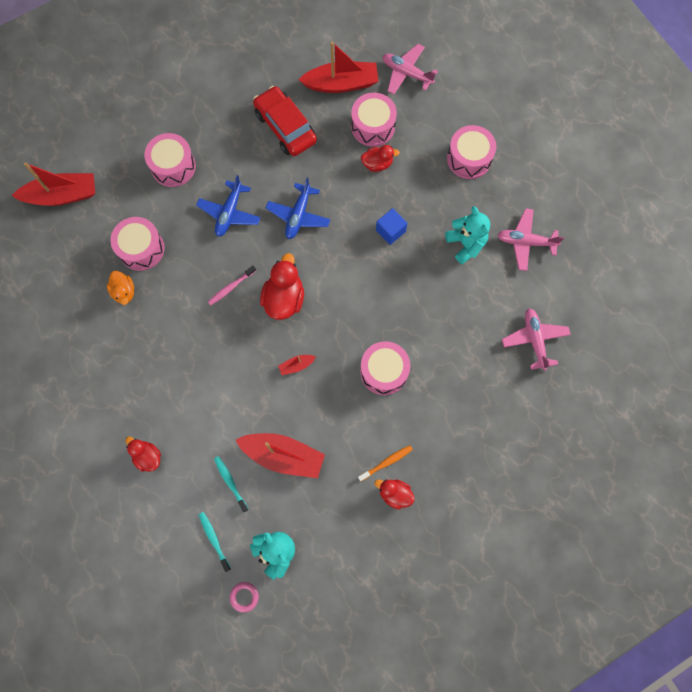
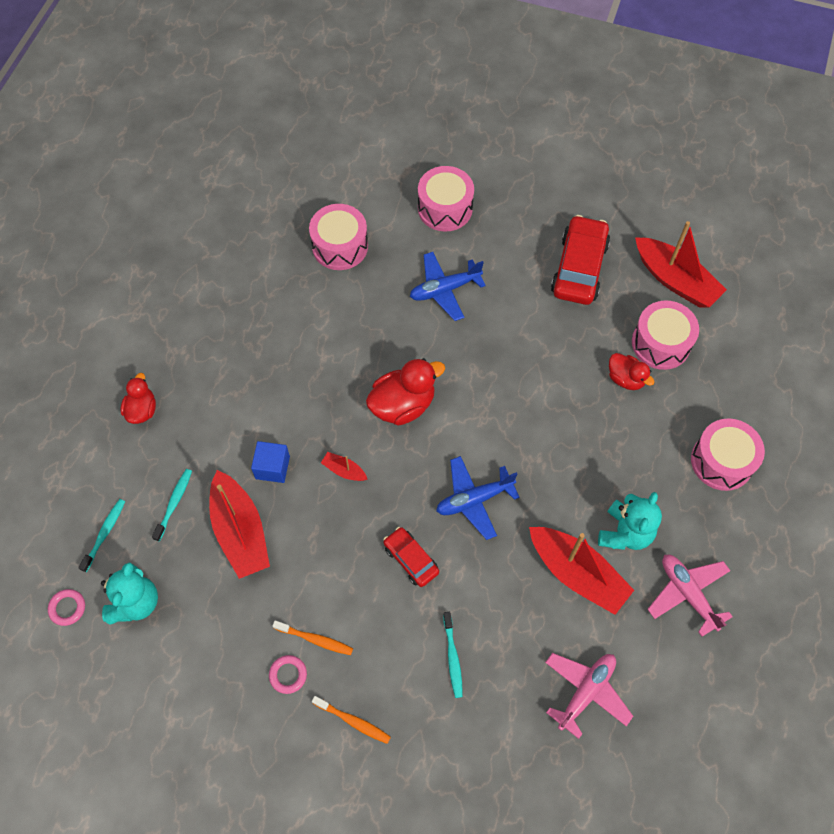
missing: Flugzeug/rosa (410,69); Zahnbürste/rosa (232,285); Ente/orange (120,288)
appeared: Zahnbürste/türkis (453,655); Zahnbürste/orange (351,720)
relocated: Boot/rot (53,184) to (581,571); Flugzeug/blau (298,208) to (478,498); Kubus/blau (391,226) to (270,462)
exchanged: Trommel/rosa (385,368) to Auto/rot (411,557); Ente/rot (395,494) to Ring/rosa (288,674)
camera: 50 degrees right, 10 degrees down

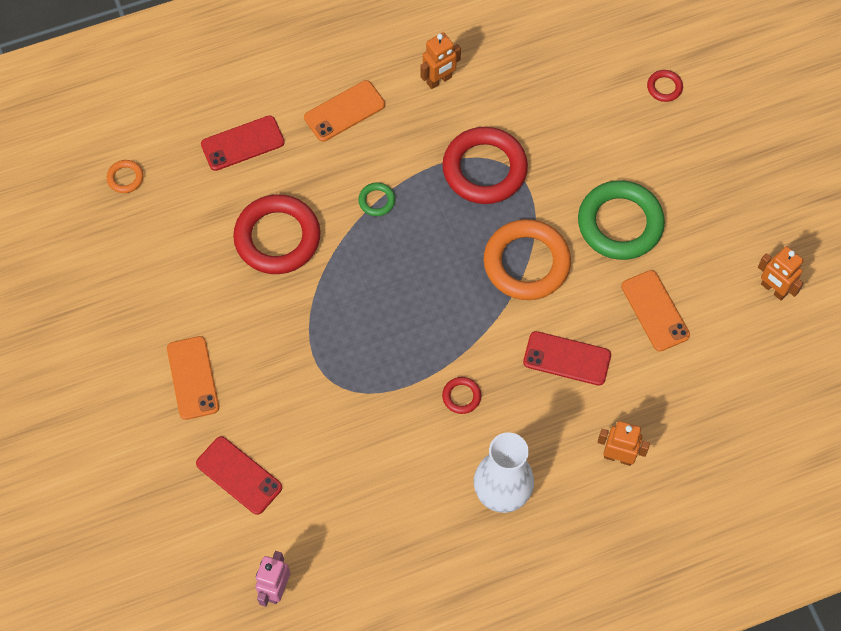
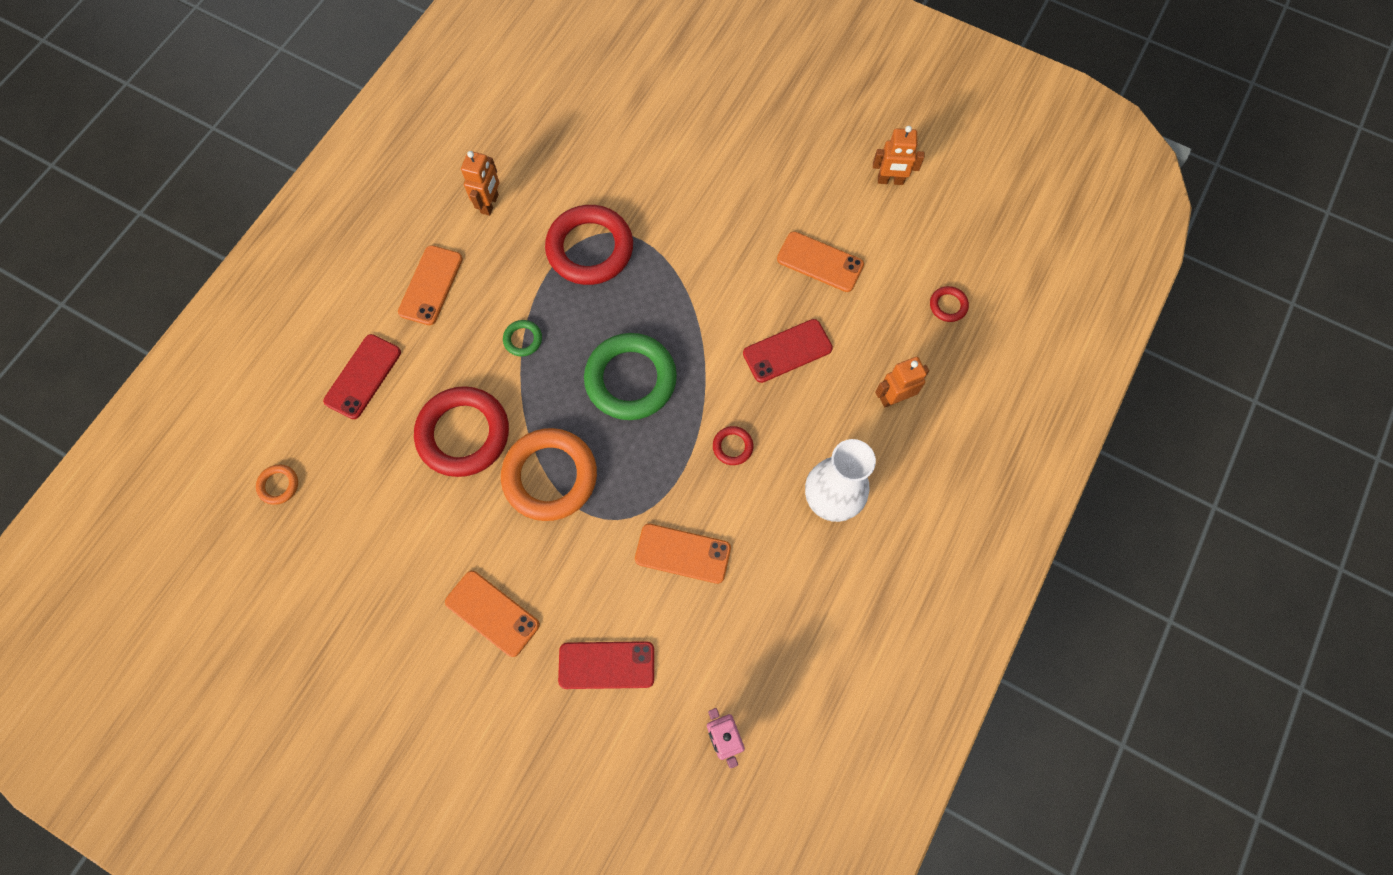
appeared: Handy/orange (683,554)
relocated: Ring/rot (665,86) to (949,304); Ring/grün (621,220) to (630,376); Ring/orange (527,259) to (549,474)
camera: 40 degrees left, 5 degrees up

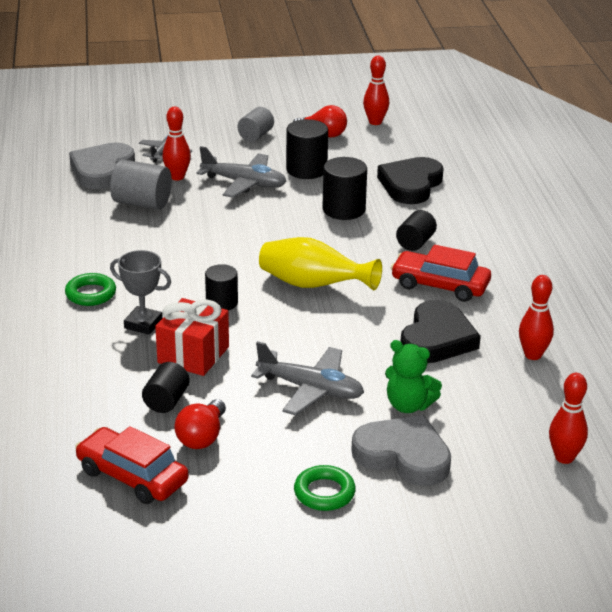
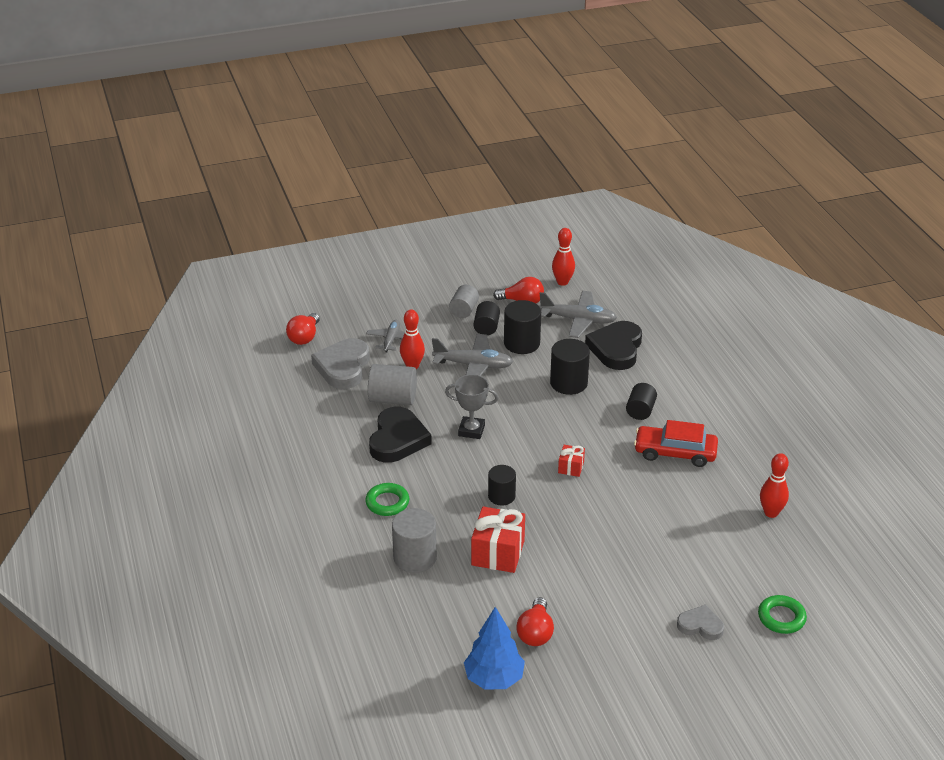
missing: Teddybär/grün (413,376); Bowlingkegel/rot (568,418)
appeared: Glühbirne/rot (303,329); Vollzylinder/grau (414,540)
relocated: Pokal/grau (140,292) to (471,406); Herz/schwarz (441,331) to (400,435); Flugzeug/grau (307,378) to (578,314); Vollzylinder/schwarz (166,387) to (486,318); Ring/grün (325,488) to (782,614)
exchanged: Vase/gelb (320,263) to Geschenk/rot (571,461); Auto/rot (132,465) to Baum/blau (494,648)
size: Herz/grau (401,450) = (700,622) x0.56
camera: 10 degrees left, 5 degrees up

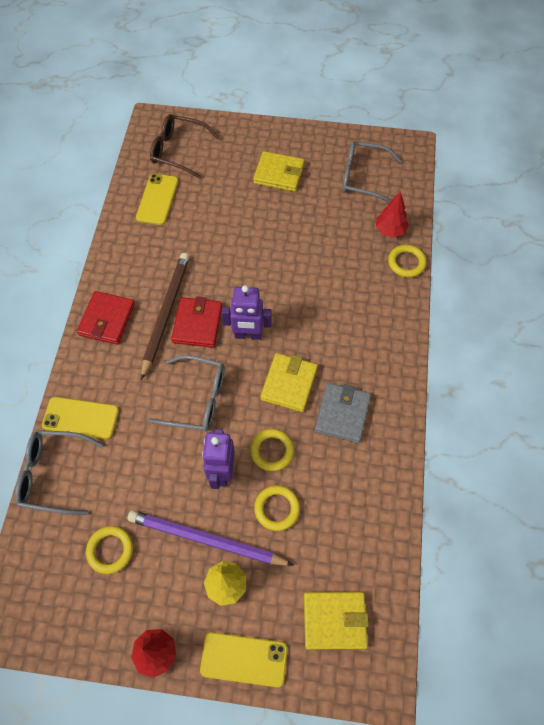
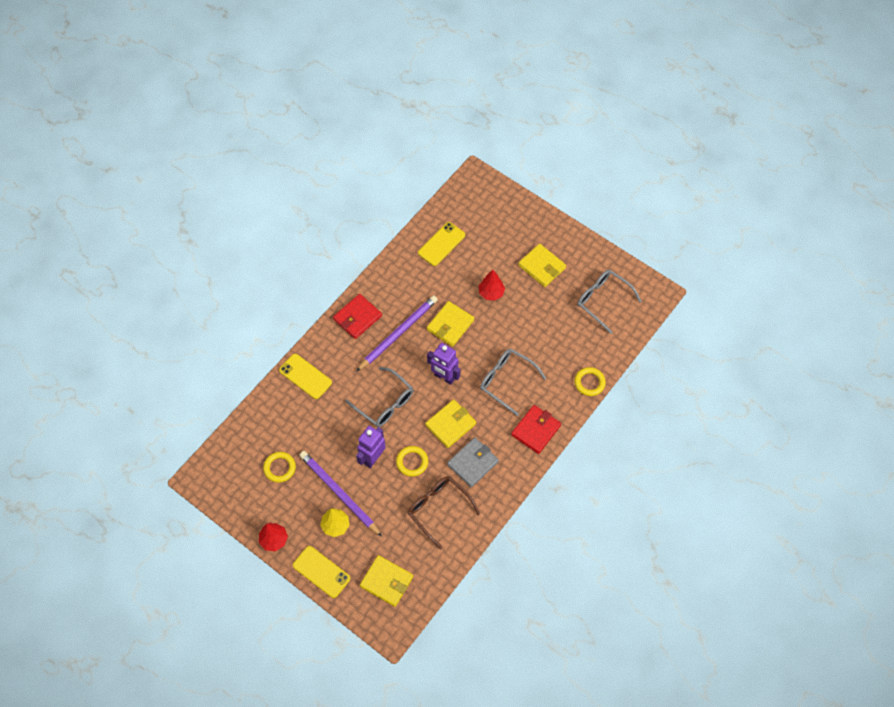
missing: Ring/gelb (277,508)
appeared: Geldbörse/gelb (450,324)
relocated: Brille/braun (184,146) to (444,512); Baum/rot (392,214) to (492,285); Geldbörse/rot (196,322) to (536,429); Brille/grau (59,472) to (513,382)
colour: Bleistift/braun (165,316) to Bleistift/lila (397,333)
camera: 30 degrees right, 0 degrees up

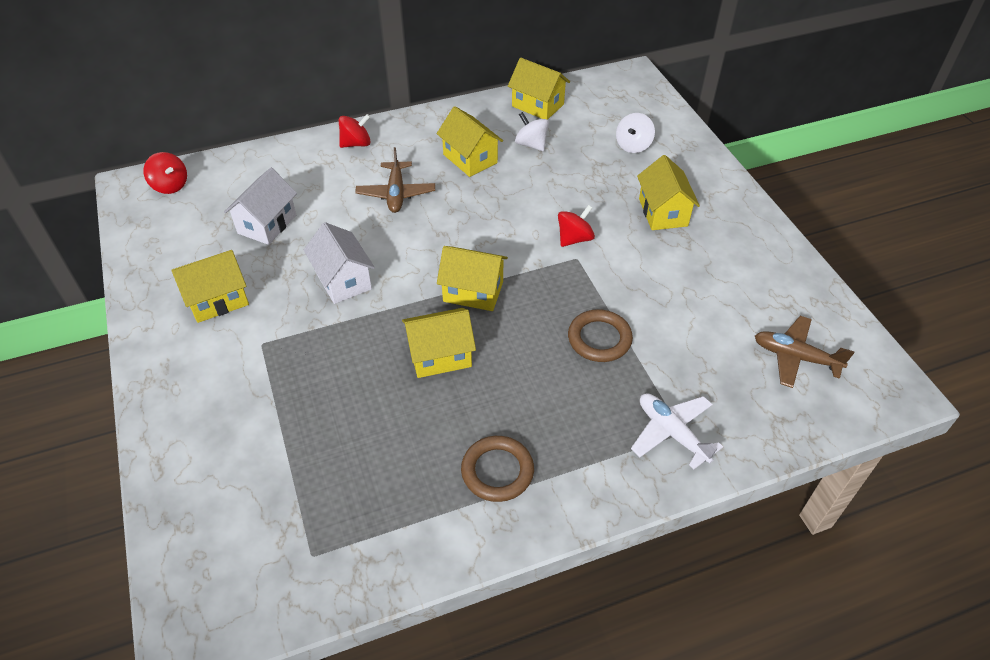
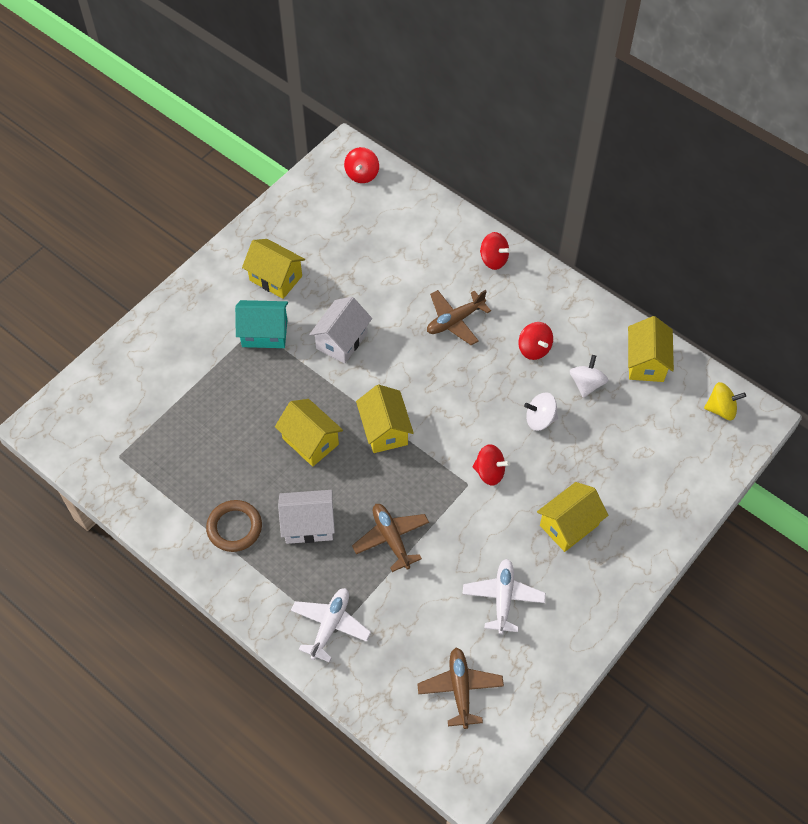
appeared: Haus/türkis (261,324); Kreisel/gelb (725,401); Flugzeug/weiß (504,596)
relocated: Kreisel/weiß (635,133) to (541,411); Haus/weiß (260,206) to (306,517)
exchanged: Haus/gelb (470,141) to Kreisel/rot (535,341); Ring/braun (600,335) to Flugzeug/braun (390,538)
camera: 60 degrees right, 10 degrees up

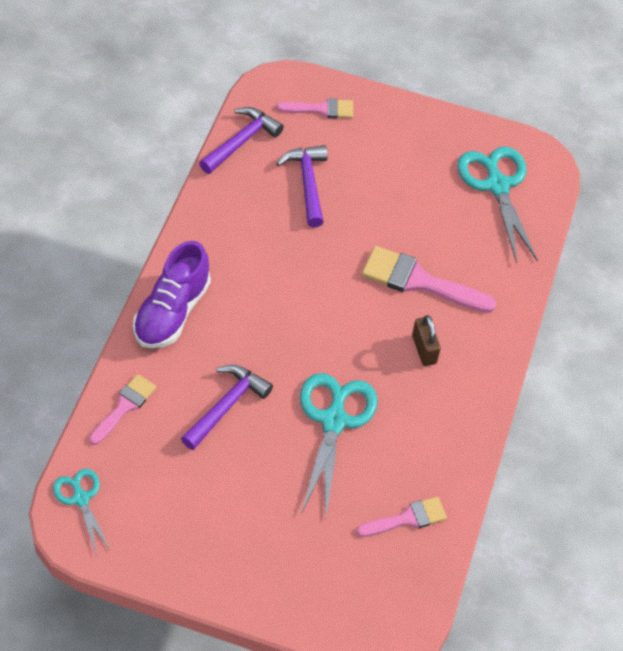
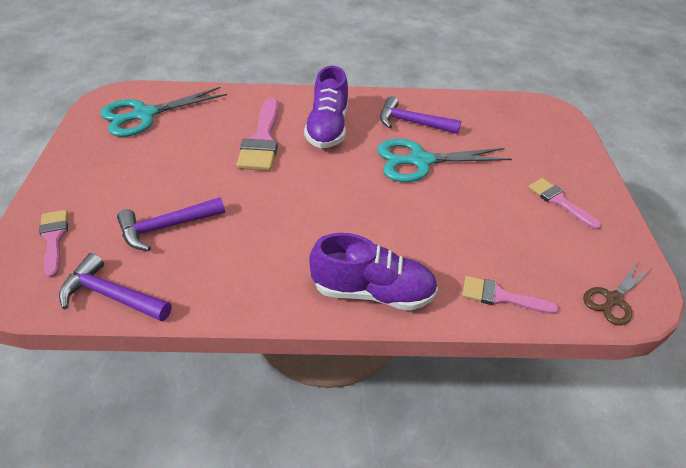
relocated: Hammer/lila (227,407) to (420,115); Pinsel/rosa (401,517) to (564,204)
exchanged: Vorhängeschloss/braun (426,340) to Schuh/lila (326,107)
colour: Schere/türkis (82,512) to Schere/braun (617,294)
camera: 105 degrees left, 10 degrees down

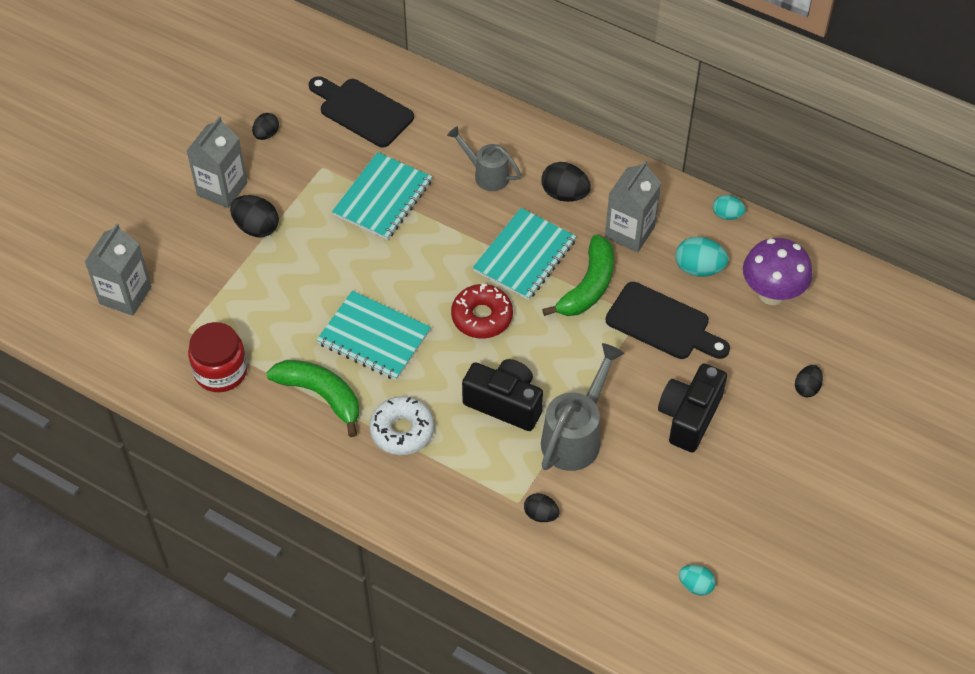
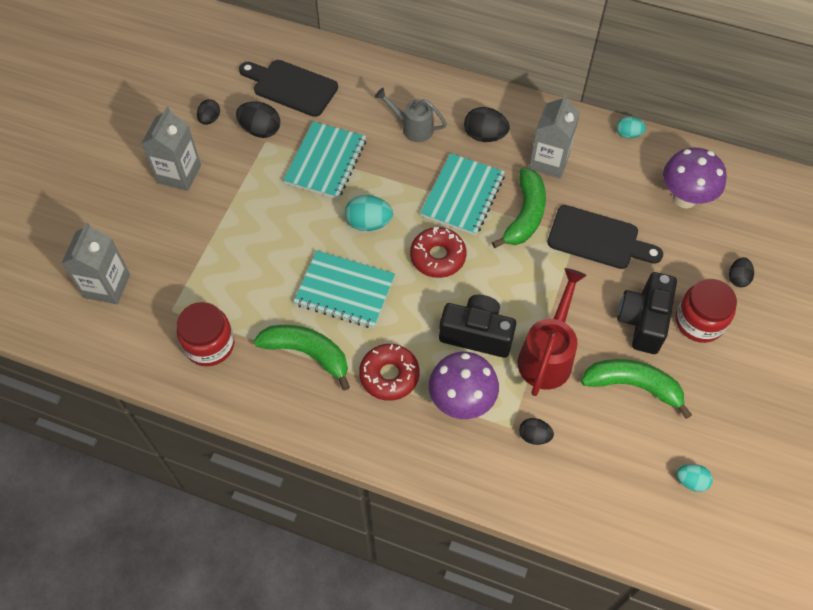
appeared: Einmachglas/rot (706,311); Pilz/lila (464,385); Banane/grün (636,389)
relocated: Ei/schwarz (254,216) to (258,120); Ei/türkis (702,257) to (369,213)
colour: Gießkanne/grau (583,407) to Gießkanne/rot (552,332); Donut/weiß (402,425) to Donut/rot (389,372)
camera: 10 degrees left, 5 degrees up

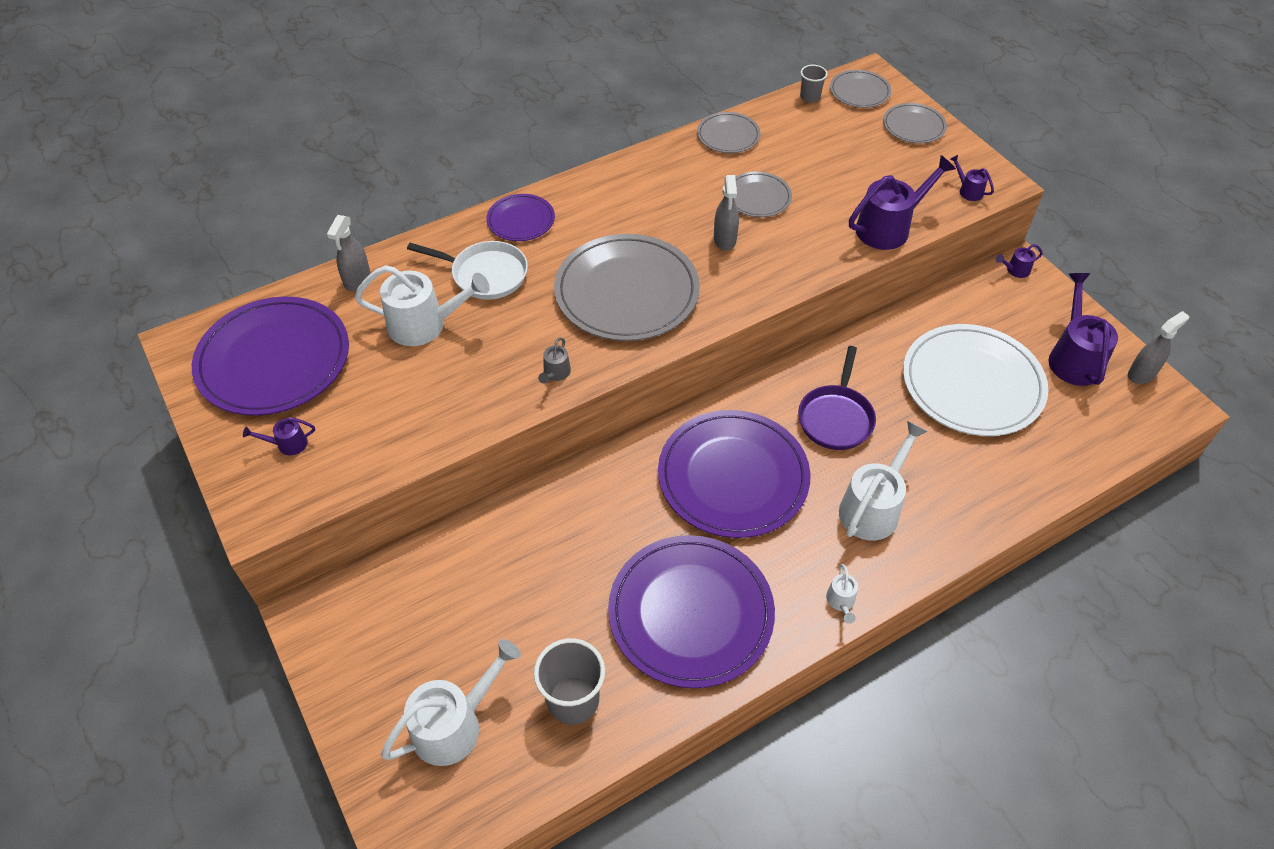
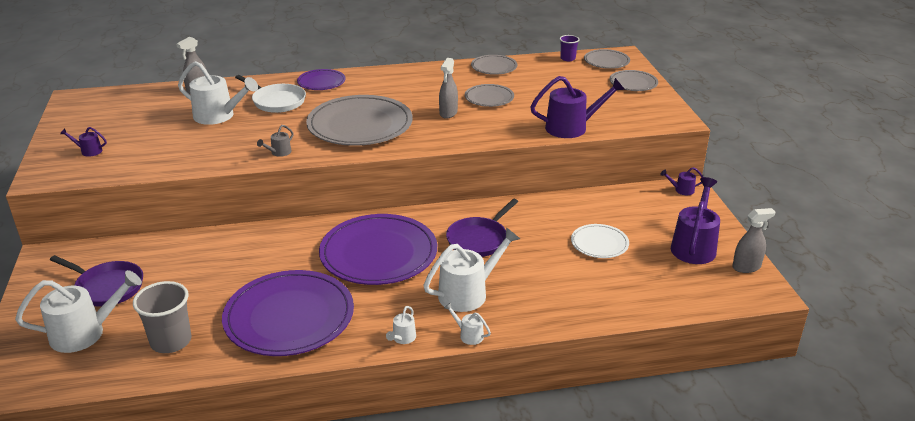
missing: Gießkanne/lila (972,178); Teller/lila (270,356)
appeared: Pfanne/lila (96,281); Gießkanne/weiß (467,324)
colour: Becher/grau (814,84) to Becher/lila (569,48)
size: Teller/weiß (975,380) = (600,241) x0.50
camera: 20 degrees right, 20 degrees down

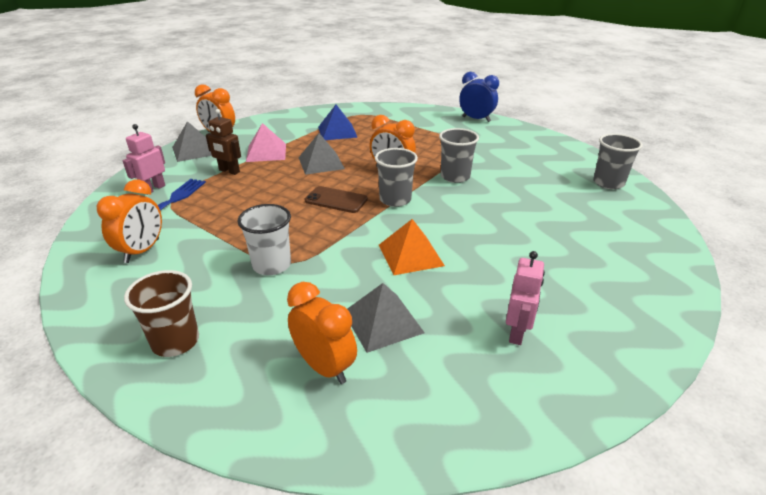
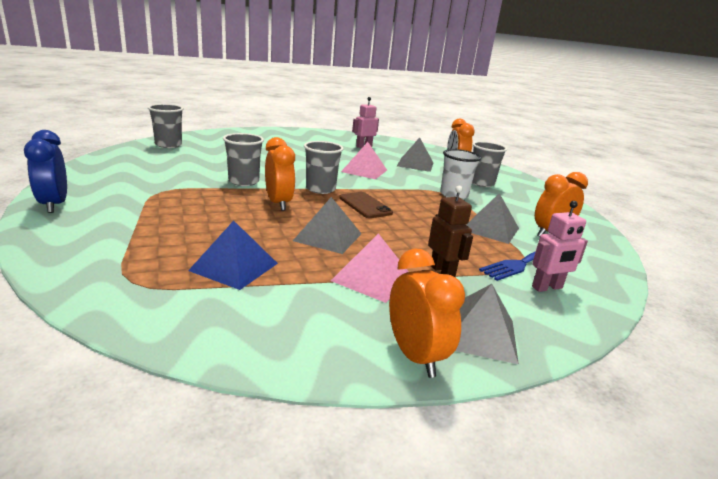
missing: Becher/braun (161,313)
appeared: Becher/grau (489,164); Pyramide/grau (493,218)
colour: Pyramide/orange (412,247) to Pyramide/rosa (364,160)
camera: 145 degrees left, 10 degrees down

